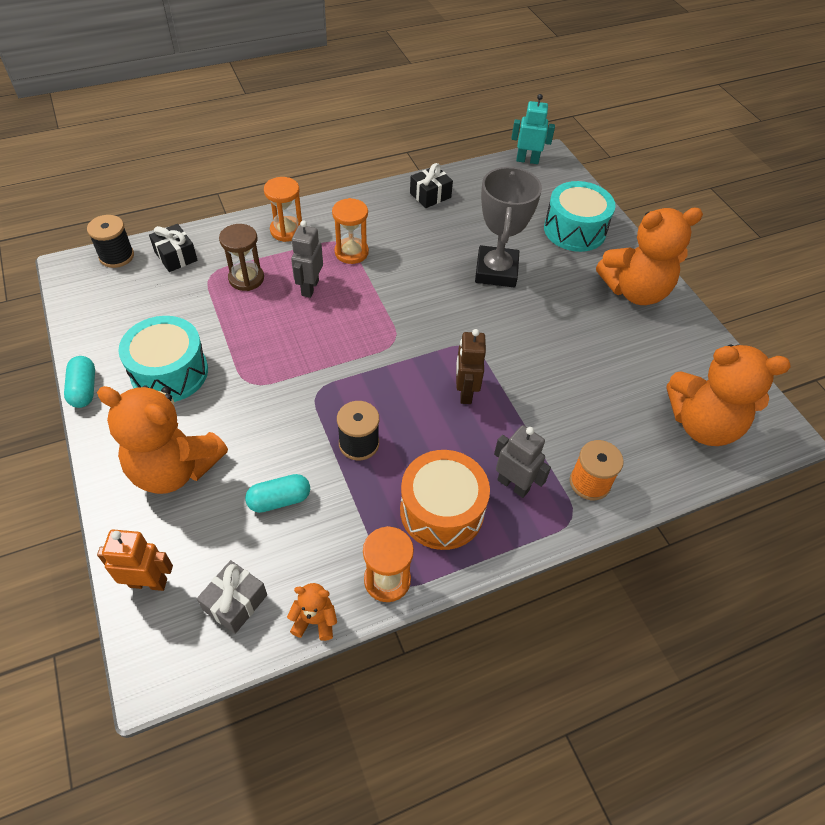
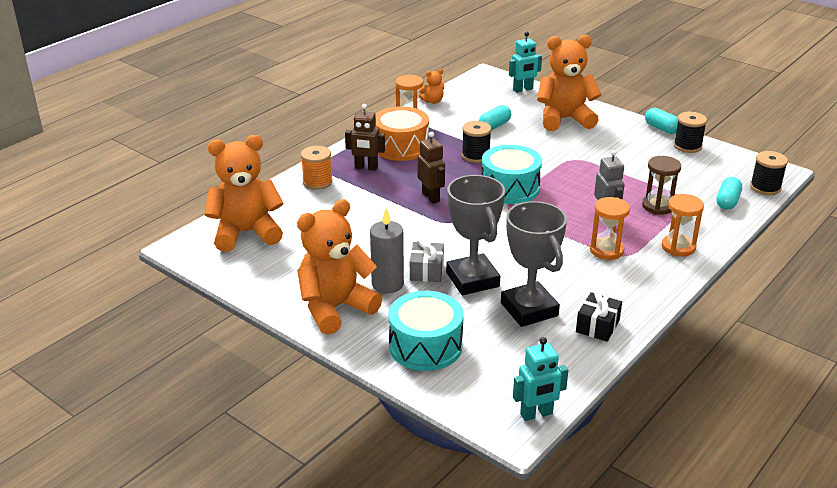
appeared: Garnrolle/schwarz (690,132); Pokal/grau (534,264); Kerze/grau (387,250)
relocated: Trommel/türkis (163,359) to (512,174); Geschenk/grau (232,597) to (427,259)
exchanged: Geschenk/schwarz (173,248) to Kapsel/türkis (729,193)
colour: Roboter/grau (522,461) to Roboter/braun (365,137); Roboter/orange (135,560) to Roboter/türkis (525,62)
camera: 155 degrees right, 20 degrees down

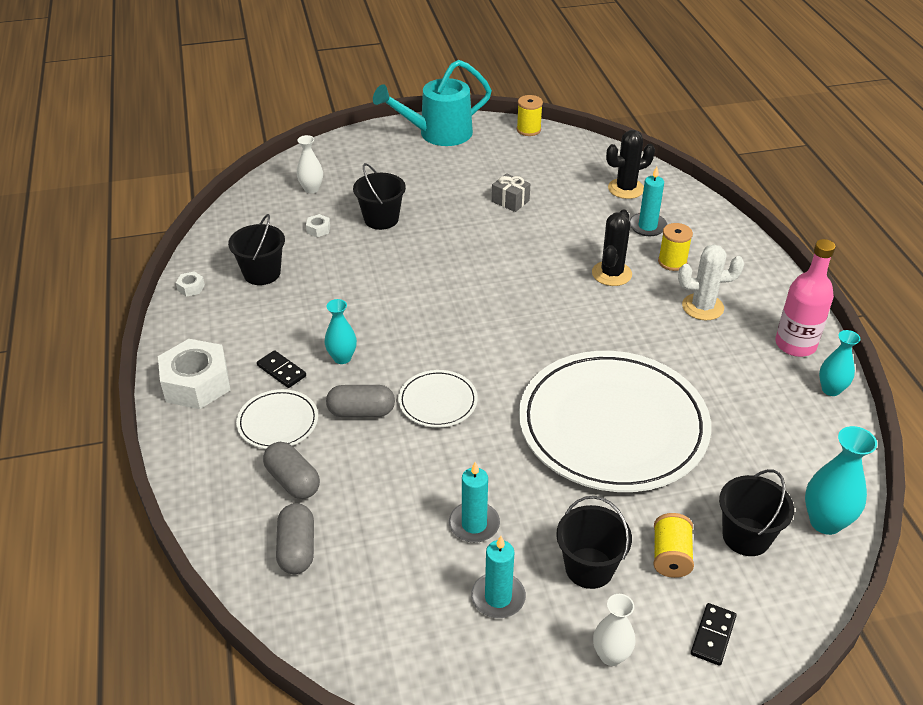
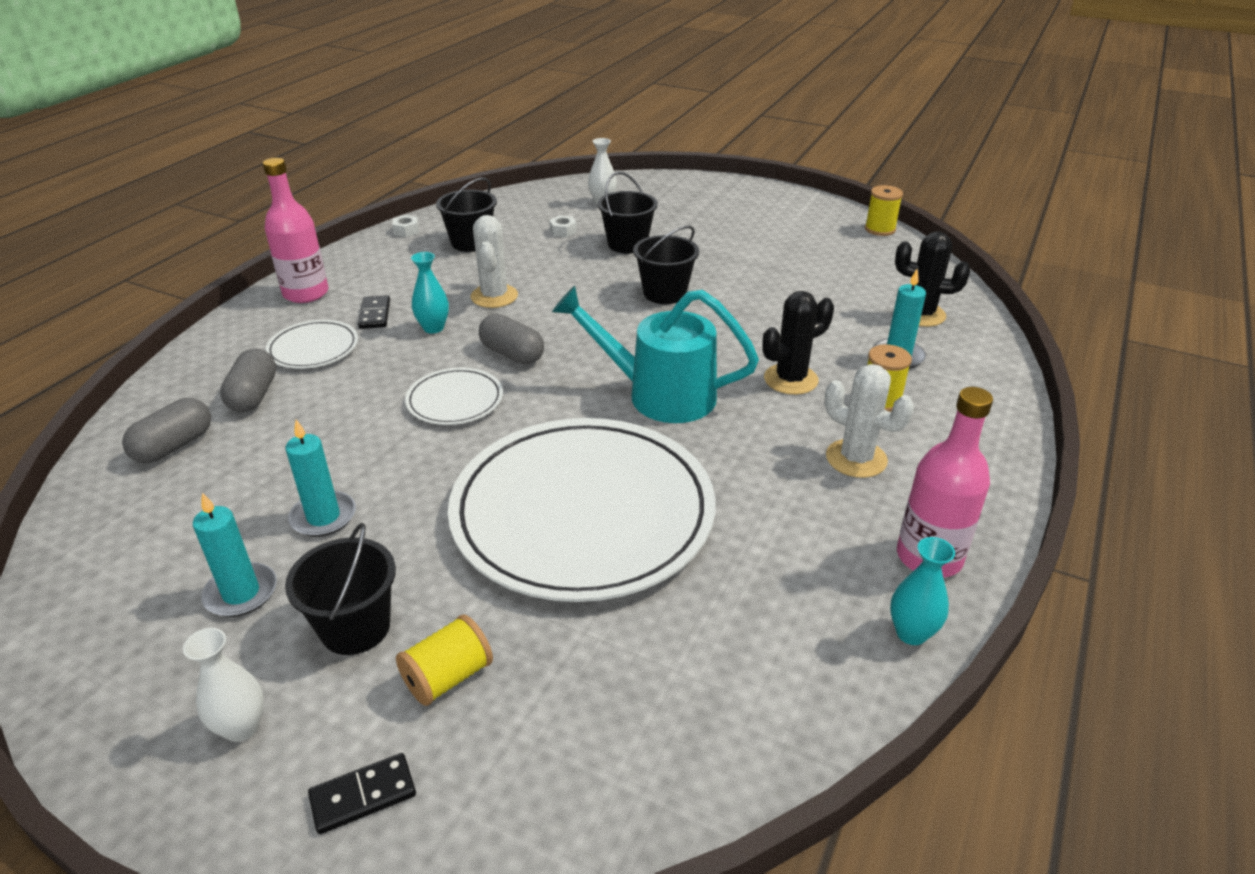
missing: Geschenk/grau (511,192); Vase/türkis (841,480)
appeared: Kaktus/weiß (494,261)
relocated: Gießkanne/türkis (432,103) to (655,354); Kapsel/grau (360,401) to (511,339); Eimer/schwarz (756,512) to (666,265)
exchanged: Sechskantmutter/weiß (194,374) to Flasche/rosa (296,230)
camera: 40 degrees right, 5 degrees down

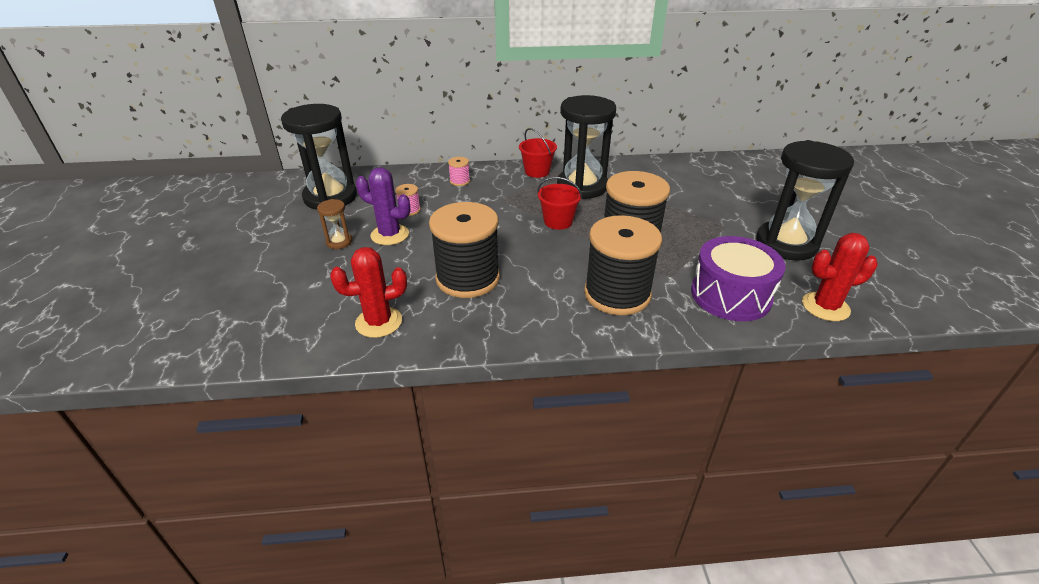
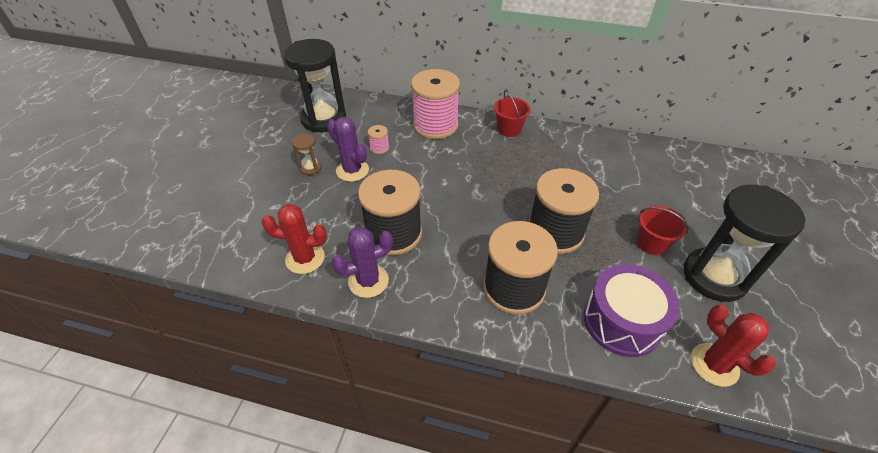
missing: Sanduhr/schwarz (586,147)
appeared: Kaktus/lila (362,262)
relocated: Eimer/rot (559,203) to (663,230)
spun: Kaktus/rot (840,277) = (733,346) 45 degrees clockwise
size: Garnrolle/rosa (459,171) = (435,104) x2.46
camera: 20 degrees right, 10 degrees up

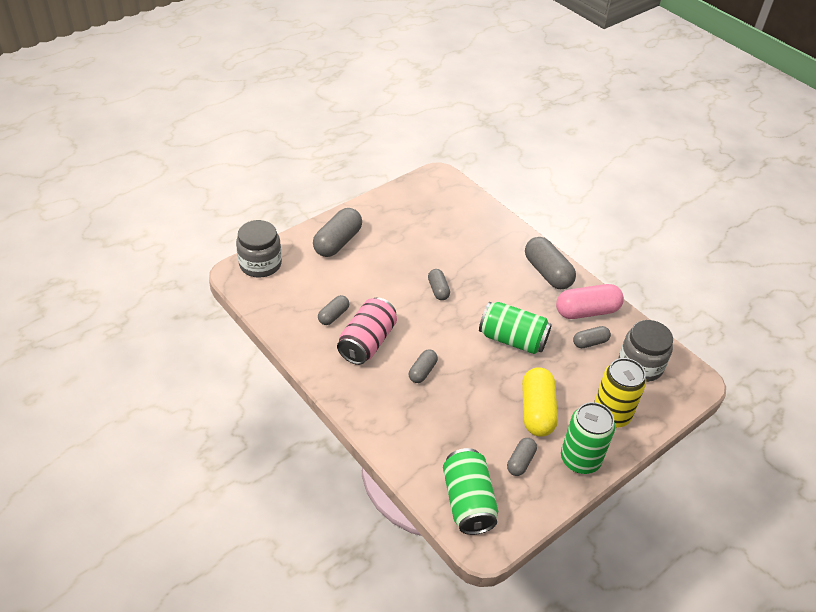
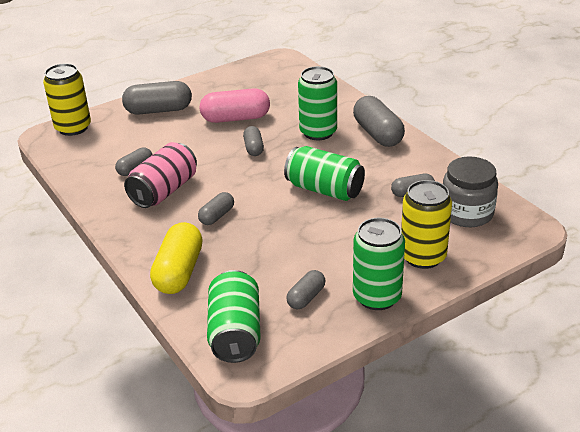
appeared: Dose/grün (317,103)
relocated: Kapsel/rosa (590,301) to (235,105); Kapsel/gelb (540,402) to (176,258)
exchanged: Einmachglas/grau (259,249) to Dose/gelb (67,99)
spun: Kapsel/grau (337,232) = (157,98) 45 degrees clockwise
camera: 10 degrees right, 10 degrees down

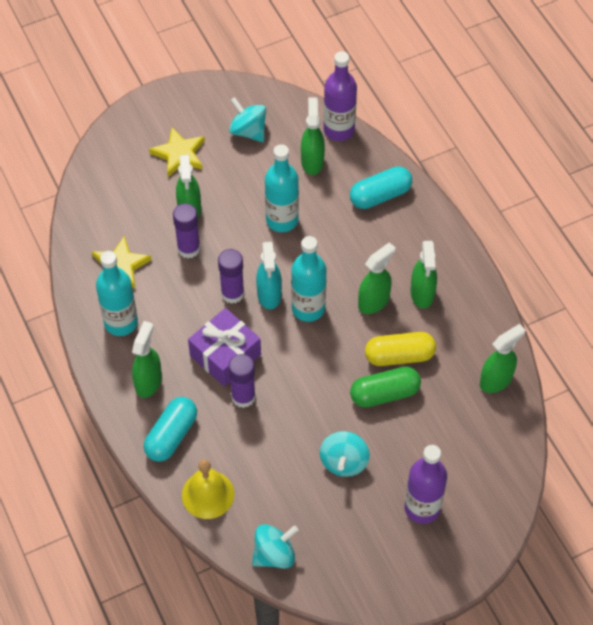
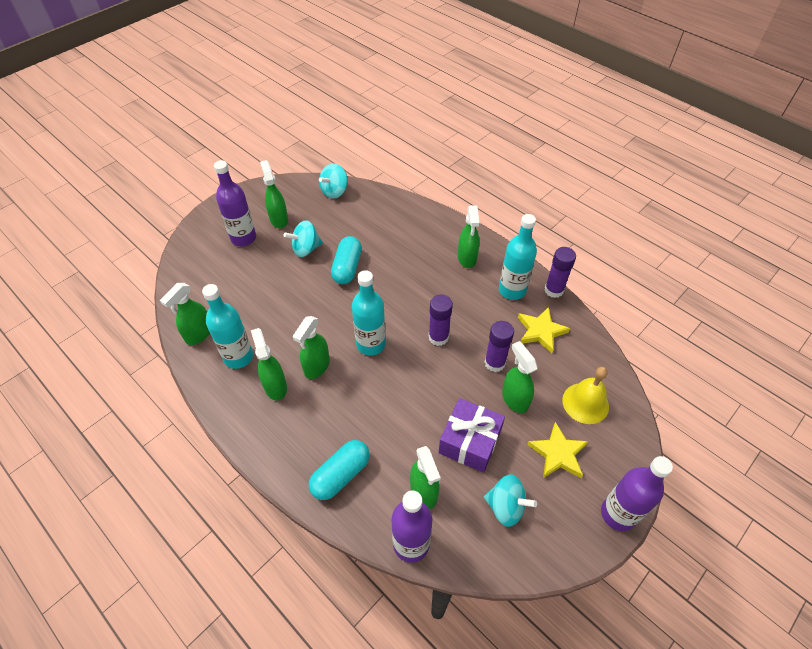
missing: Sprühflasche/türkis (269,276); Kapsel/gelb (400,349); Kapsel/grün (385,387)
appeared: Sprühflasche/grün (274,194); Flasche/lila (637,493)
relocated: Flasche/türkis (282,188) to (227,326); Geschenk/lila (224,347) to (472,435); Klebestift/lila (242,381) to (560,272); Kapsel/türkis (170,429) to (346,260); Glocke/gelb (208,489) to (585,395)
spun: Kreisel/türkis (345,454) = (303,238) 105 degrees counterclockwise
camera: 160 degrees right, 5 degrees down

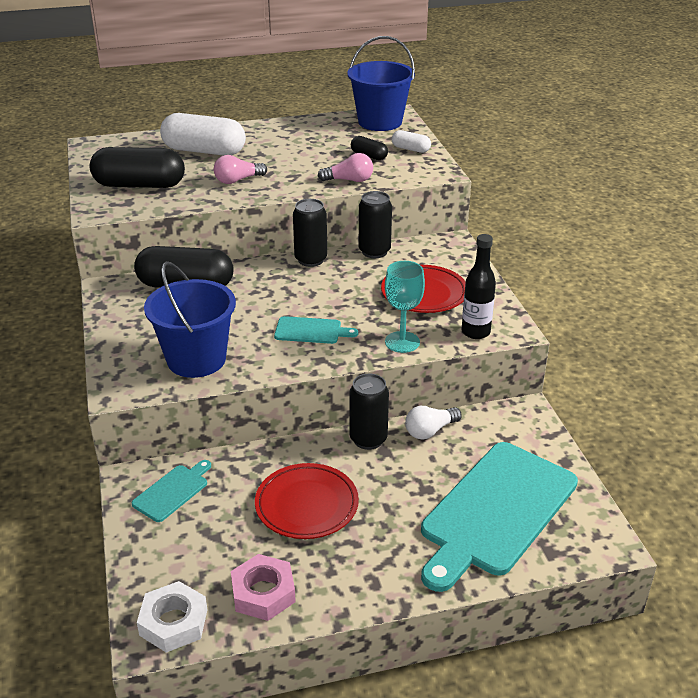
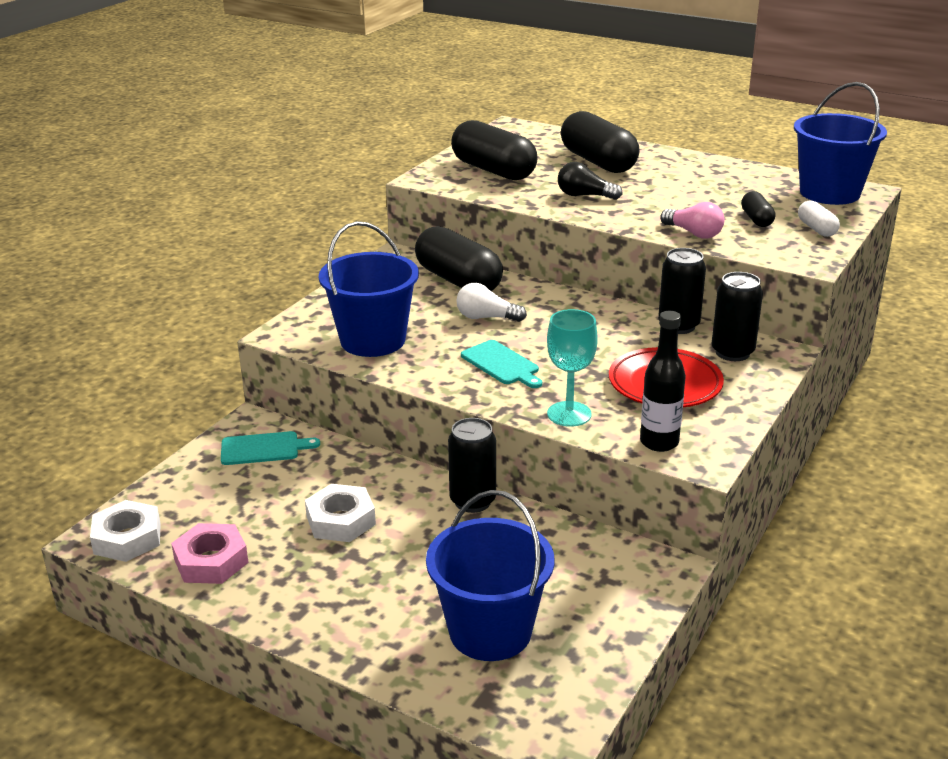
relocated: Dose/schwarz (310,233) to (737,316); Glühbirne/weiß (433,422) to (491,302)
exchanged: Schneidebrett/türkis (499,517) to Eimer/blau (490,575); Teller/rot (307,501) to Sechskantmutter/weiß (340,513)
colour: Kapsel/weiß (203,134) to Kapsel/schwarz (600,142); Glühbirne/rosa (240,169) to Glühbirne/schwarz (590,181)
camera: 45 degrees right, 5 degrees down

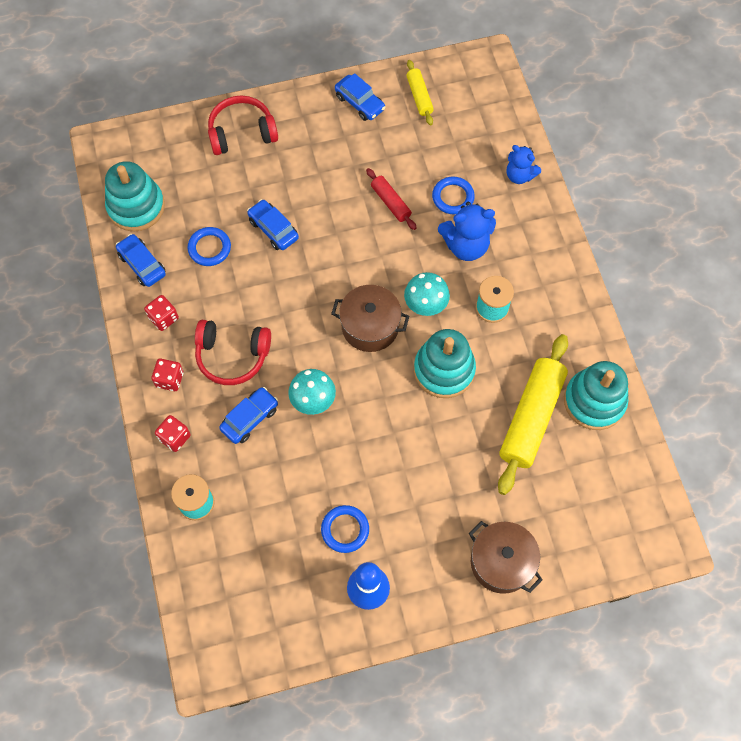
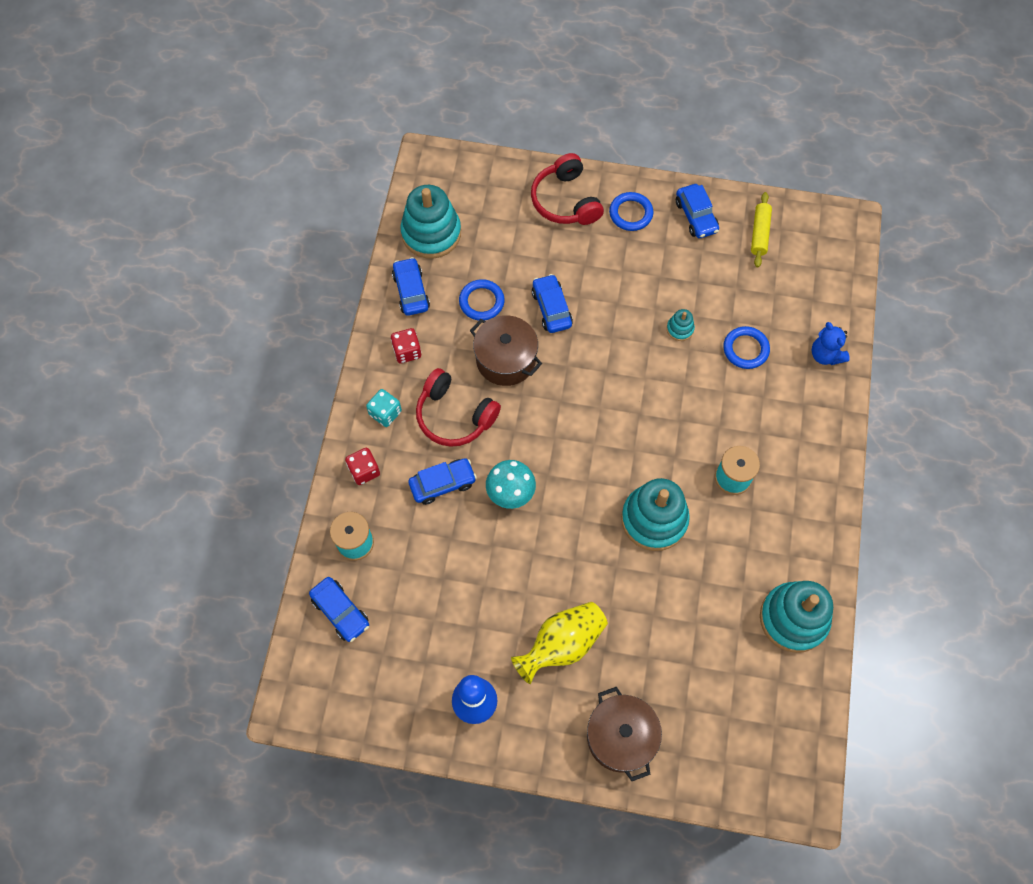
missing: Teddybär/blau (467,231); Pilz/türkis (427,294); Nudelholz/gelb (533,414)
appeared: Auto/blau (339,609); Vase/gelb (559,643)
relocated: Kochtopf/braun (370,318) to (506,350); Ring/blau (345,529) to (631,211)
exchanged: Nudelholz/rot (391,199) to Stapelspielzeug/türkis (681,325)
colour: Spielwürfel/rot (167,375) to Spielwürfel/türkis (384,408)
spun: Kopfhörer/rot (243,125) = (567,189) 120 degrees counterclockwise
camera: 25 degrees right, 0 degrees up

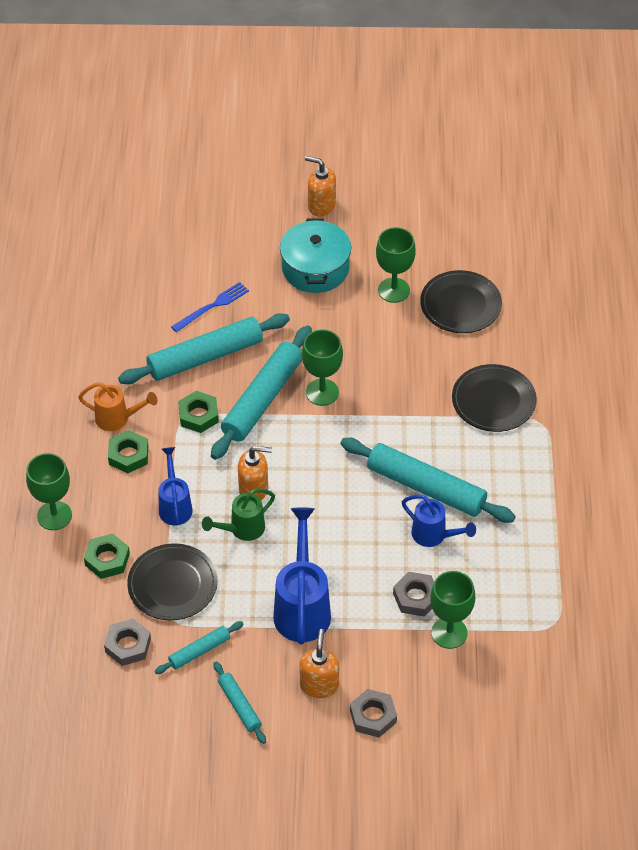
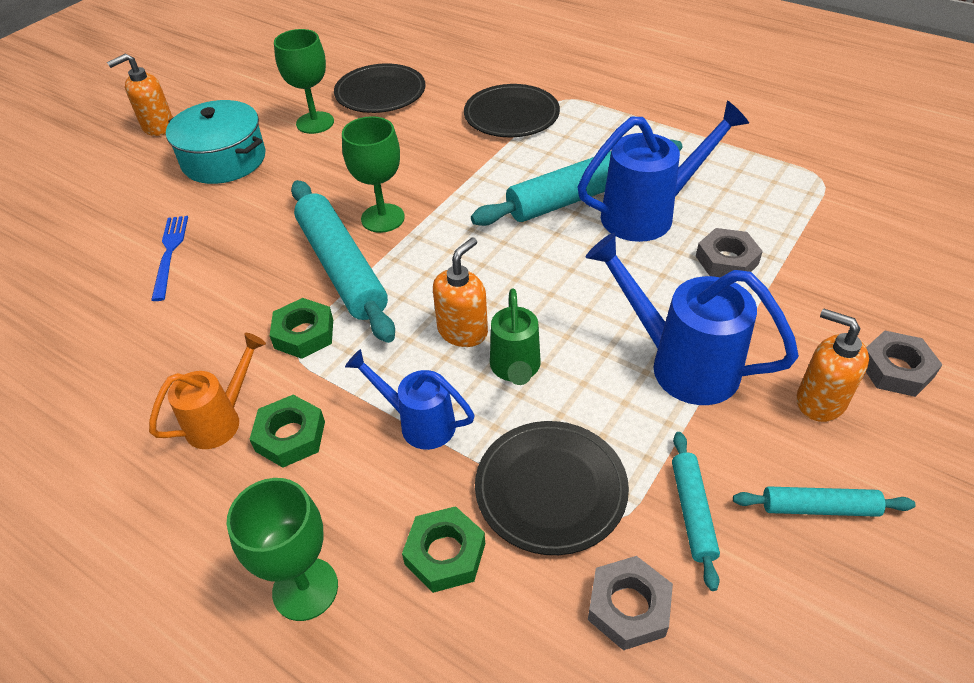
missing: Nudelholz/türkis (204,348); Kelch/grün (452,610)
size: Gießkanne/blau (439,520) = (663,171) x1.65
camera: 55 degrees left, 5 degrees down

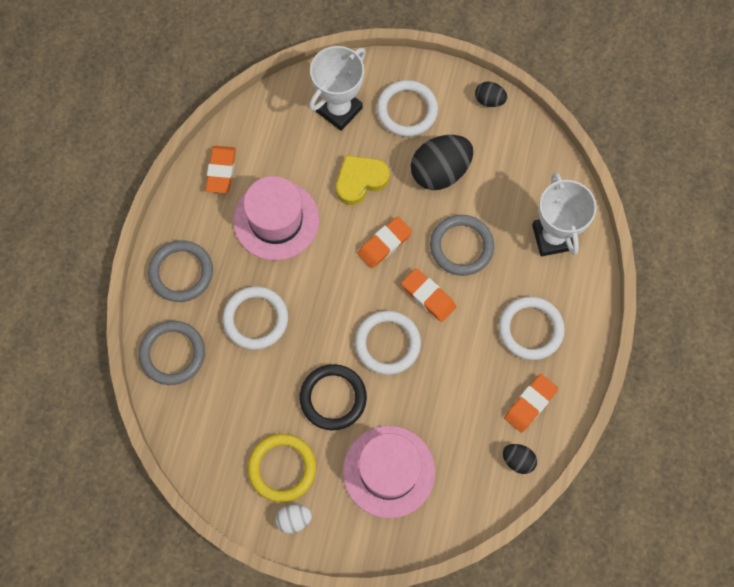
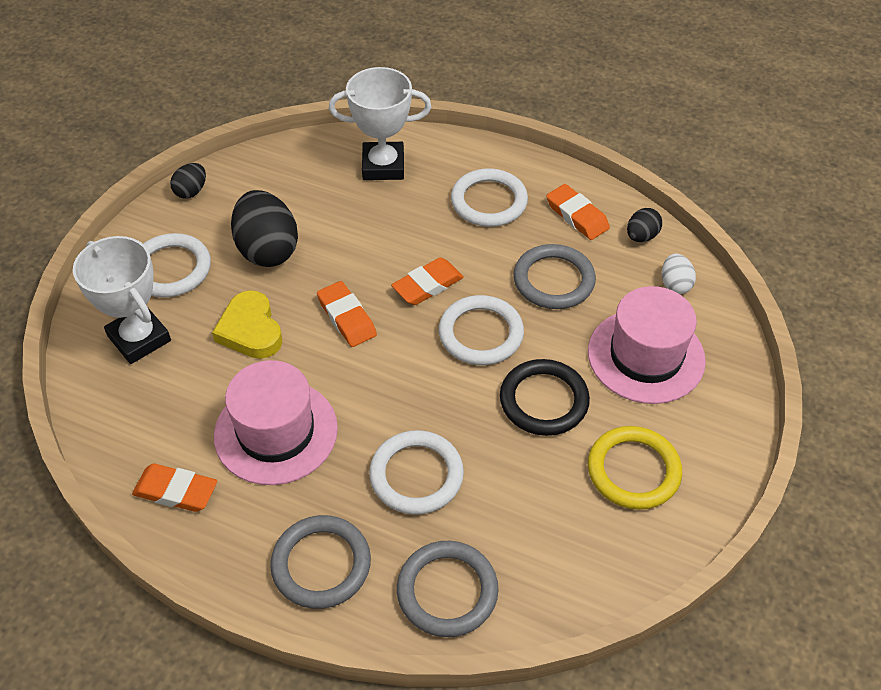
relocated: Ring/grau (462,245) to (554,276); Ei/weiß (293,519) to (679,274)
camera: 80 degrees left, 20 degrees down

